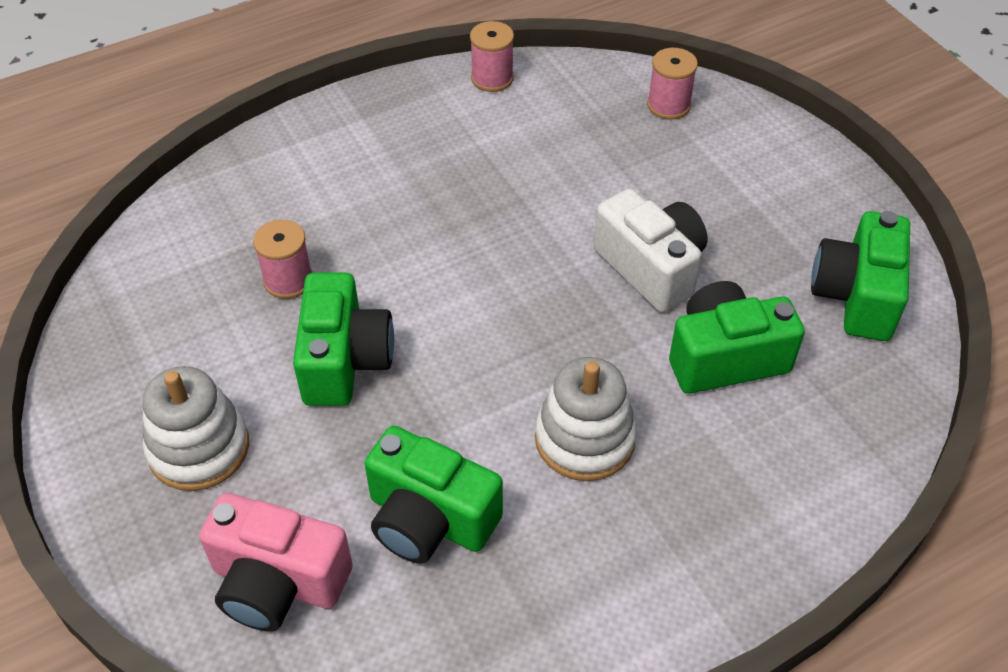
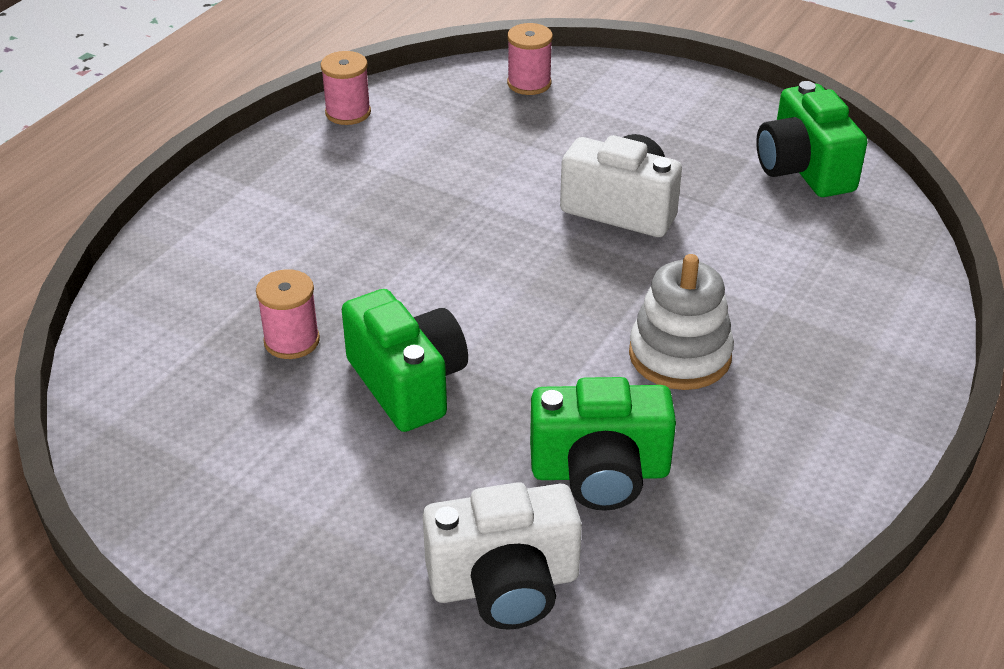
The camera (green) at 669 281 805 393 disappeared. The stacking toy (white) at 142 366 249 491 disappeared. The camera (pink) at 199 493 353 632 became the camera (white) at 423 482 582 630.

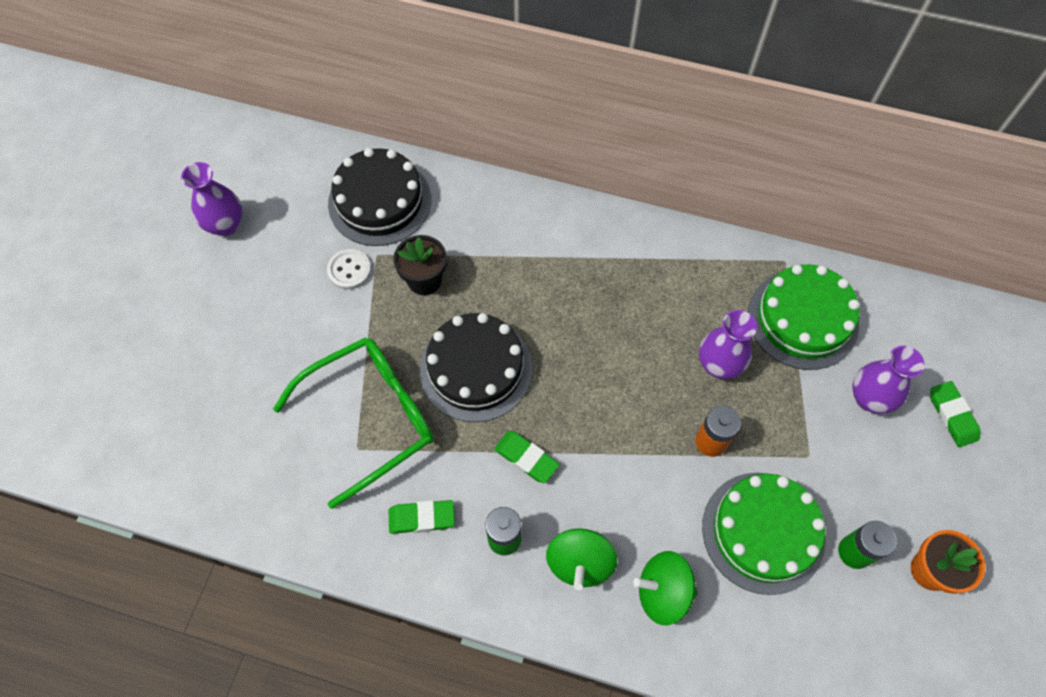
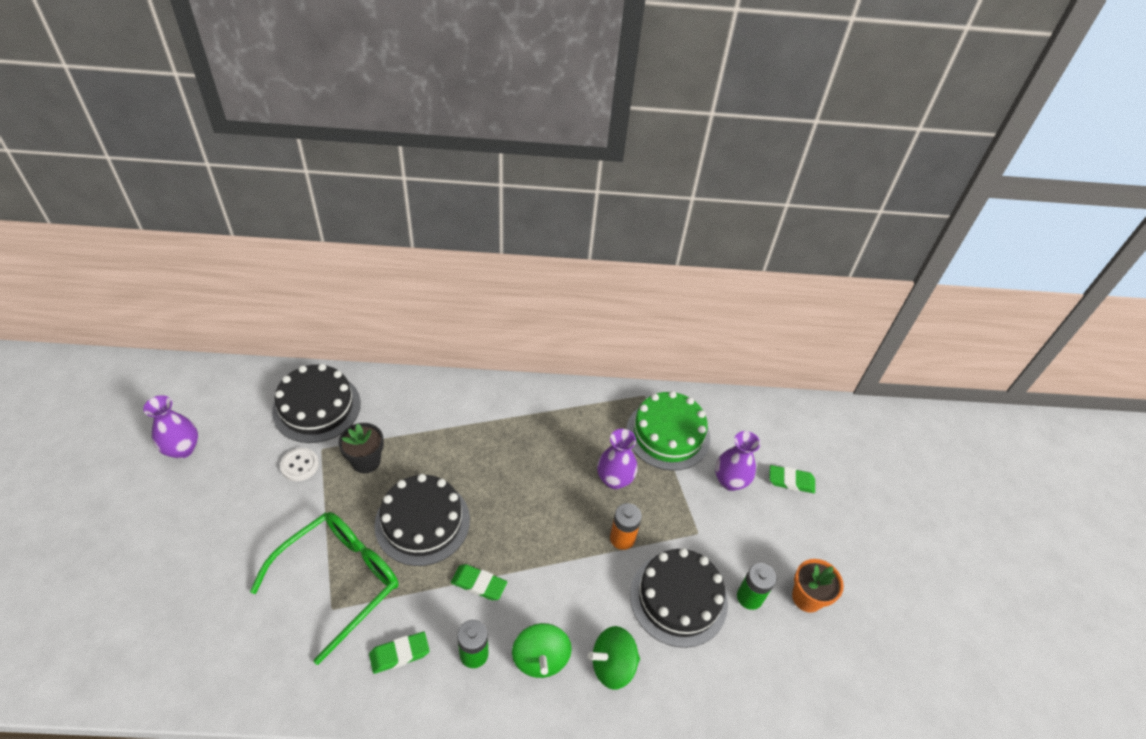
The eraser (green) at 930 381 981 447 turned 45 degrees counterclockwise. The cake (green) at 702 473 826 595 became the cake (black) at 630 548 728 648.

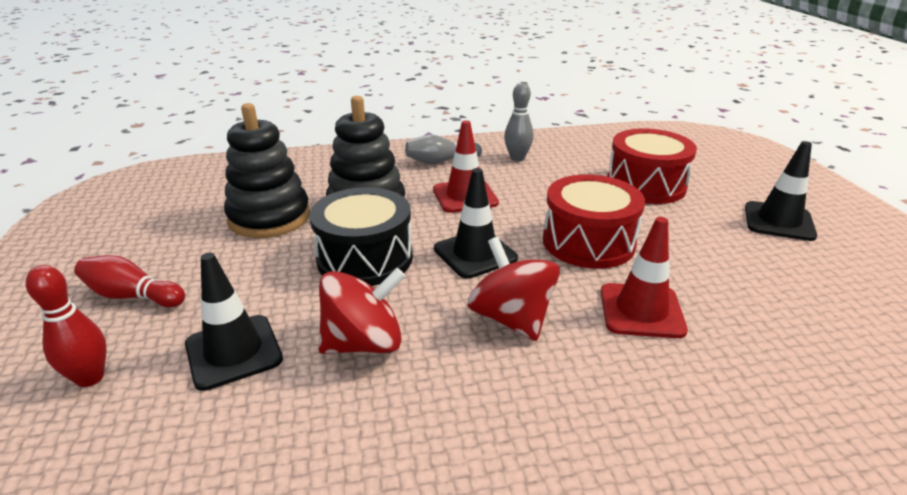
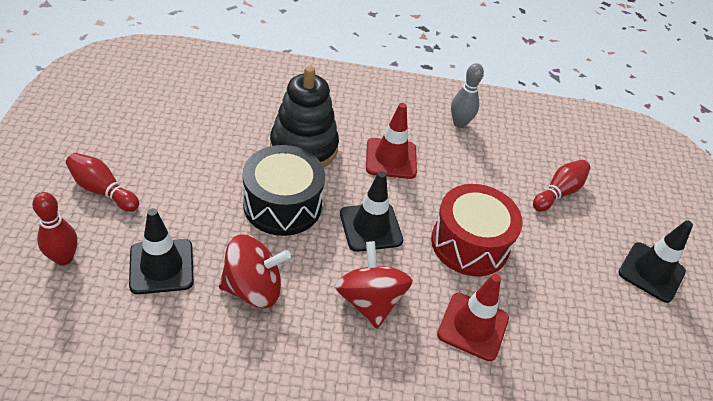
The stacking toy (black) at 224 103 310 238 disappeared. The drum (red) at 607 129 697 204 was replaced by the bowling pin (red) at 533 160 590 212. The bowling pin (grey) at 405 134 482 164 disappeared.

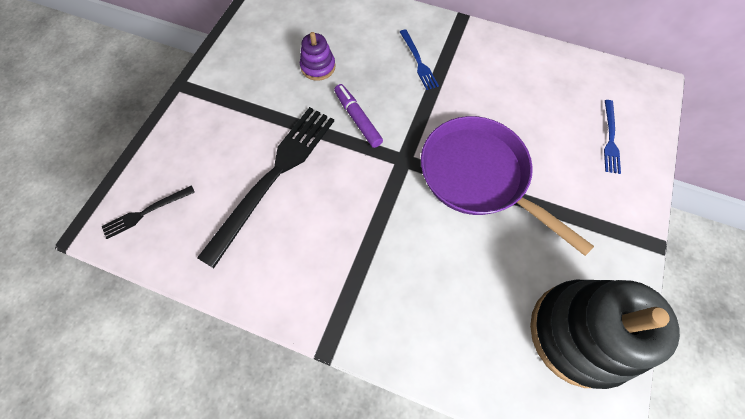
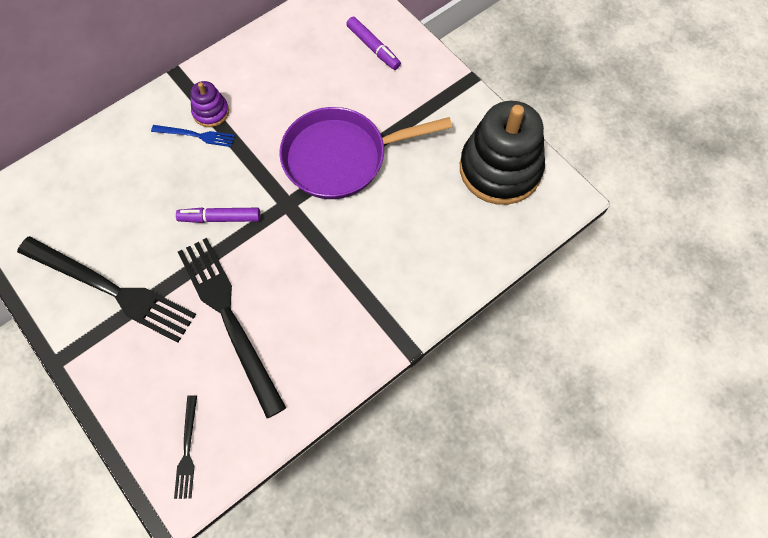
The stacking toy (purple) moved from 300 32 336 81 to 190 81 229 127. The fork (blue) at 604 100 621 174 was replaced by the marker (purple) at 346 17 401 70. The fork (black) at 17 236 196 343 appeared.

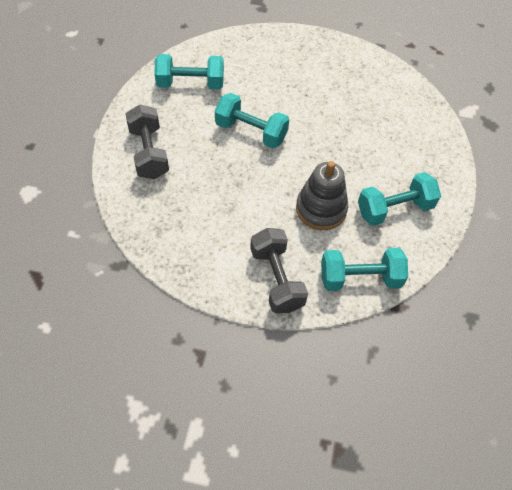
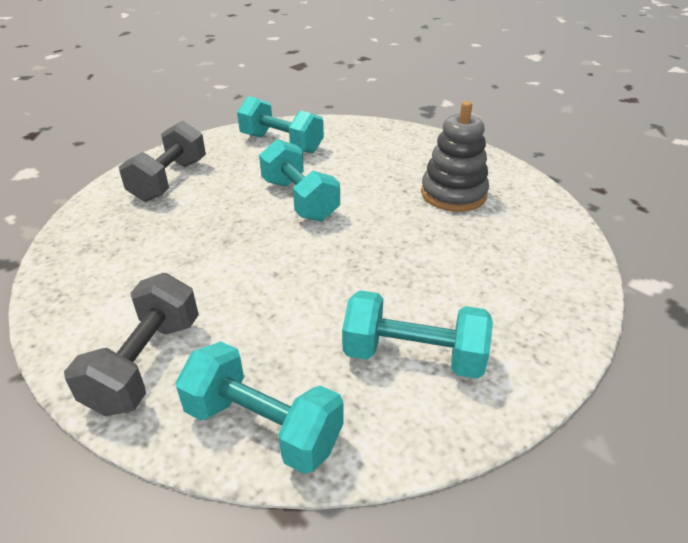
The stacking toy (grey) moved from 296 161 348 230 to 421 101 489 212.

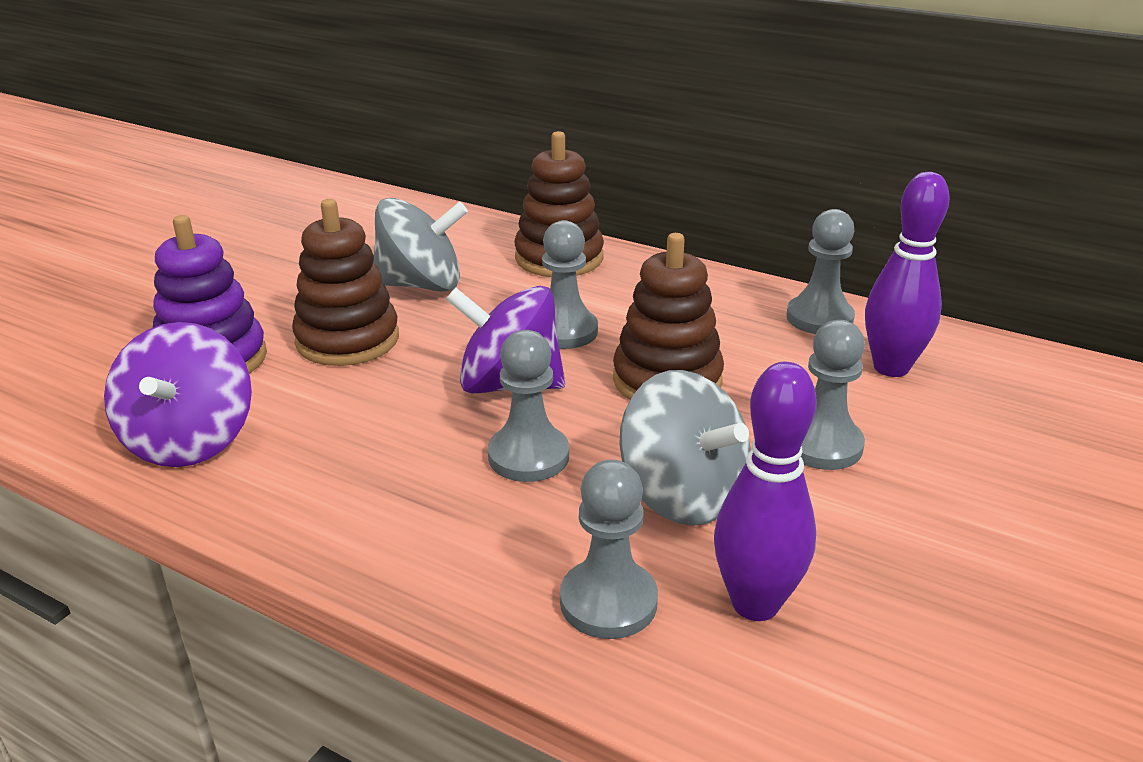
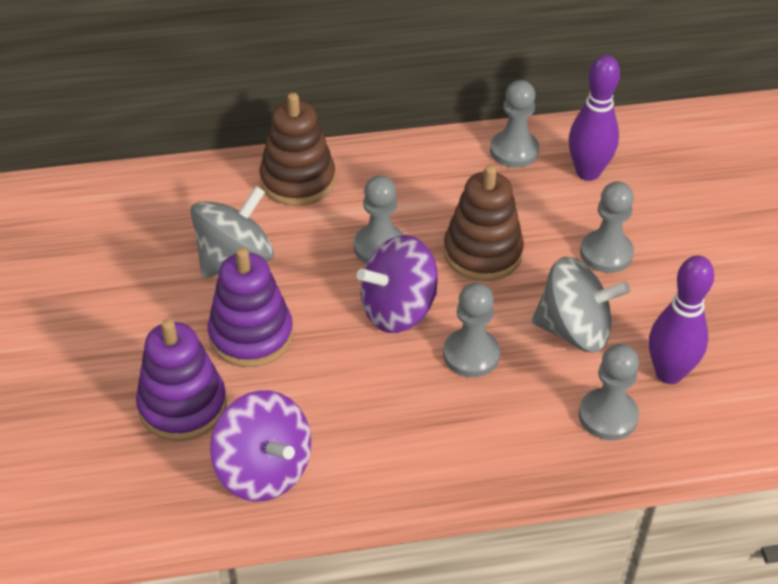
The stacking toy (brown) at 292 199 399 366 became the stacking toy (purple) at 208 247 293 367.

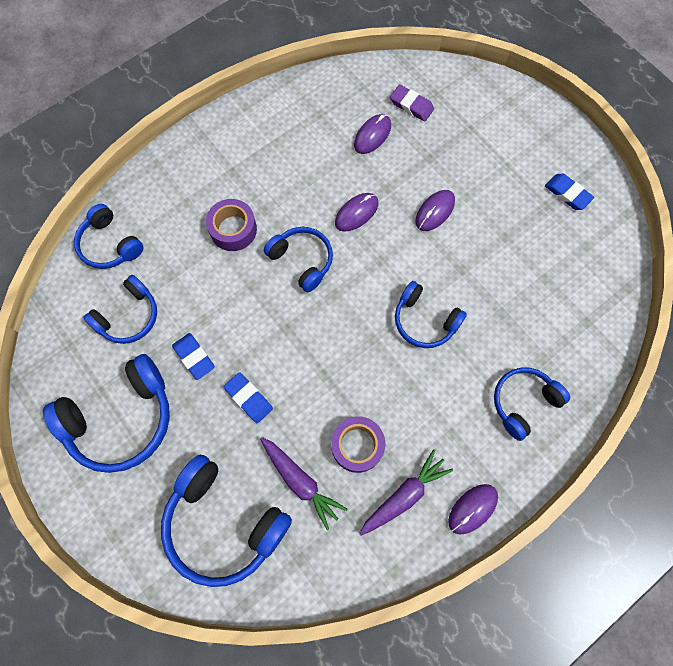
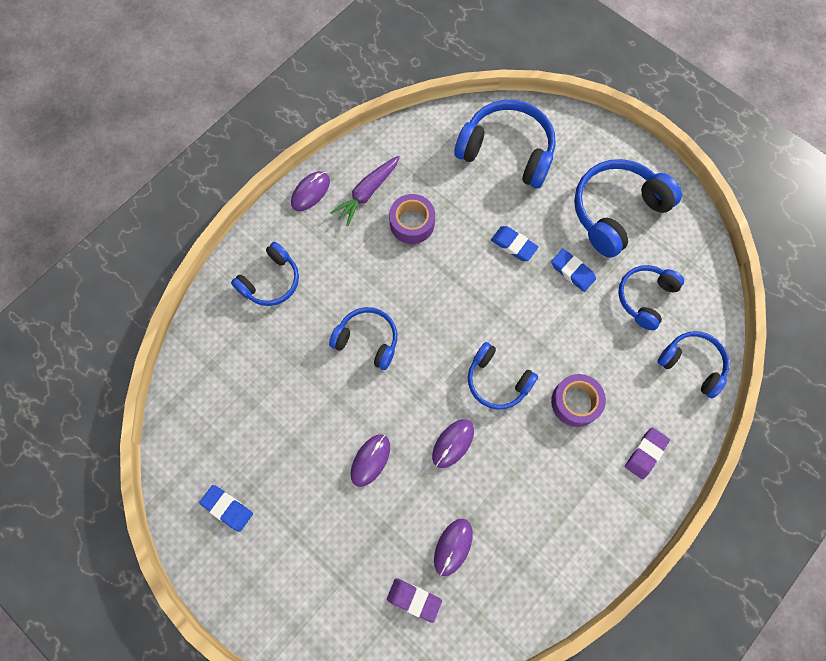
The carrot (purple) at 260 437 347 530 disappeared. The eraser (purple) at 625 427 670 479 appeared.

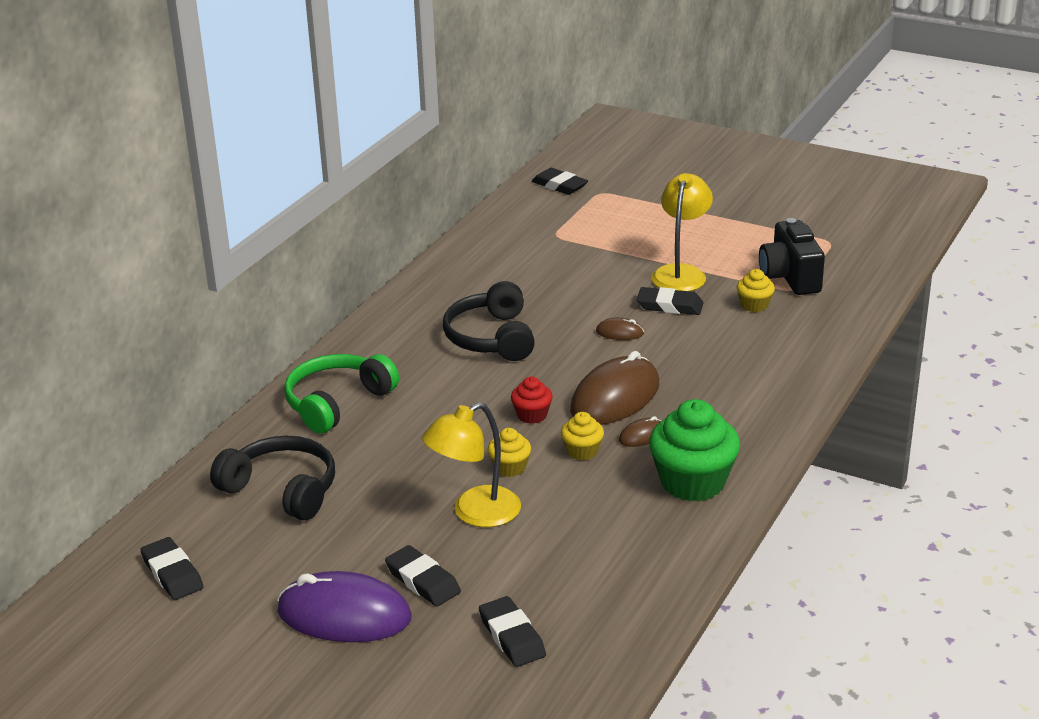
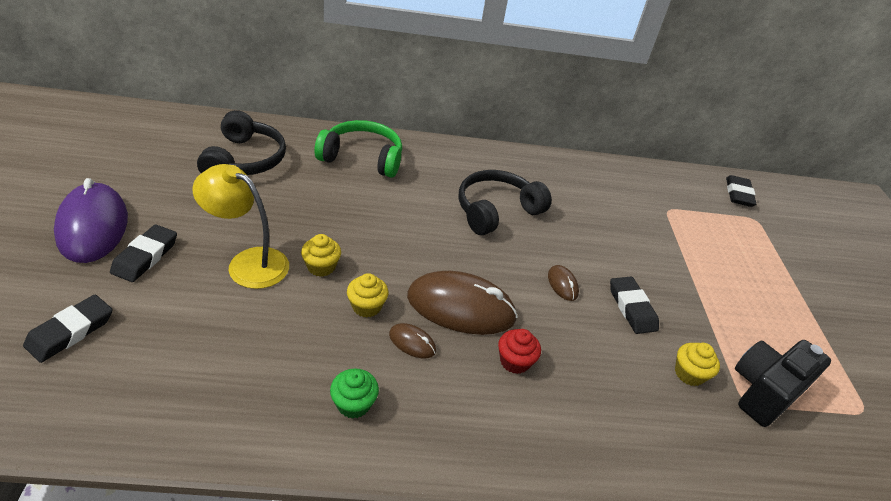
The lamp (yellow) at 651 173 713 291 disappeared. The cupcake (red) moved from 511 377 553 424 to 498 329 541 374. The cupcake (green) at 649 399 740 501 changed to 0.49 times the size. The eraser (black) at 140 537 204 600 disappeared.

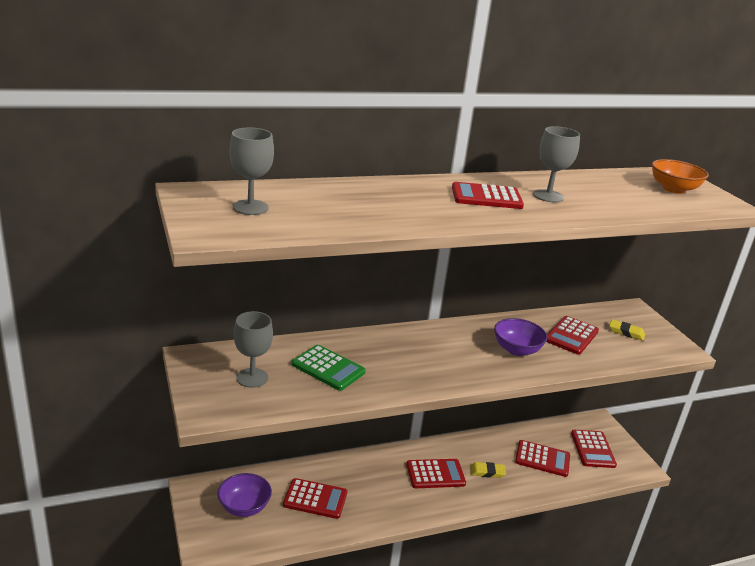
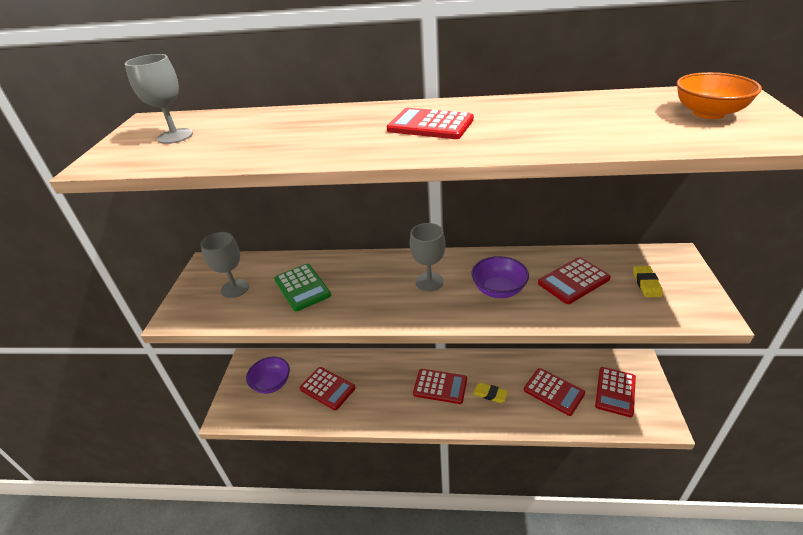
The goblet (grey) moved from 533 126 580 202 to 410 223 446 292. The eraser (yellow) at 609 319 645 341 turned 45 degrees clockwise.

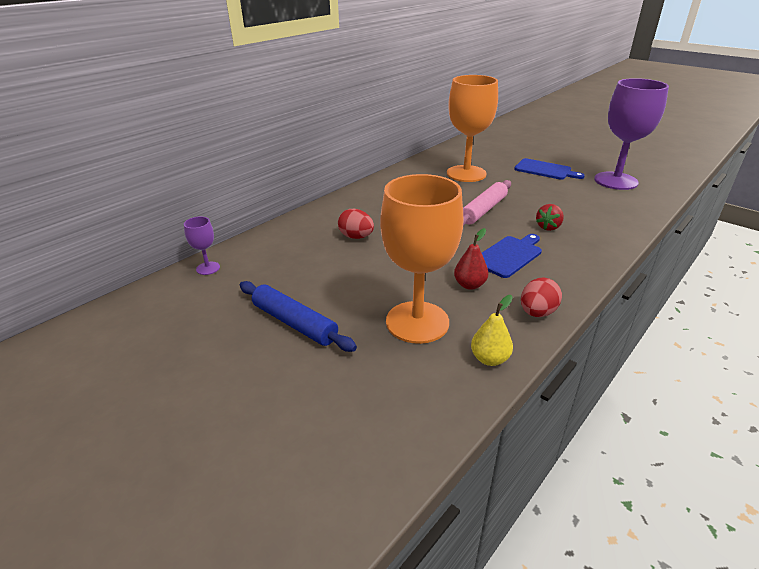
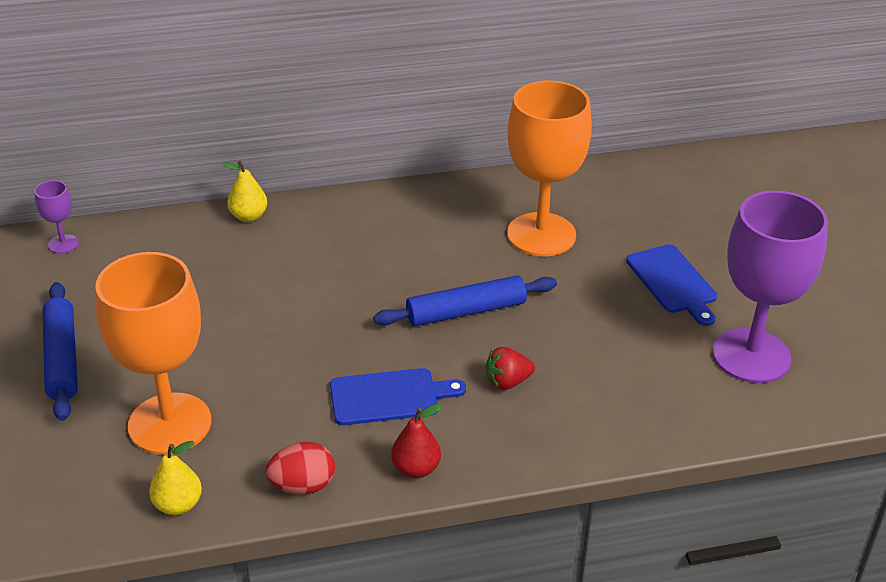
The rolling pin (pink) at 463 180 511 226 became the rolling pin (blue) at 373 275 557 326. The egg (red) at 338 209 374 239 disappeared. The pear (red) moved from 454 228 488 290 to 391 403 442 478. The pear (yellow) at 221 161 267 222 appeared.

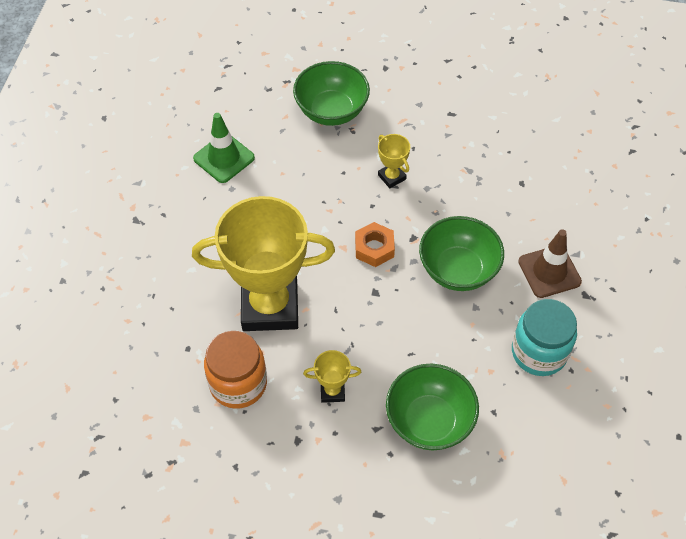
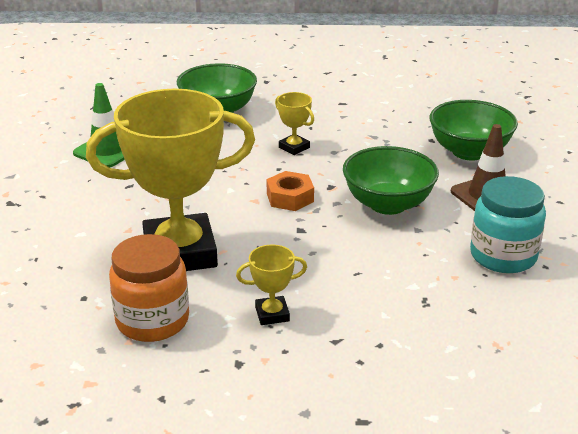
The bowl (green) moved from 386 364 479 451 to 430 100 518 161.

